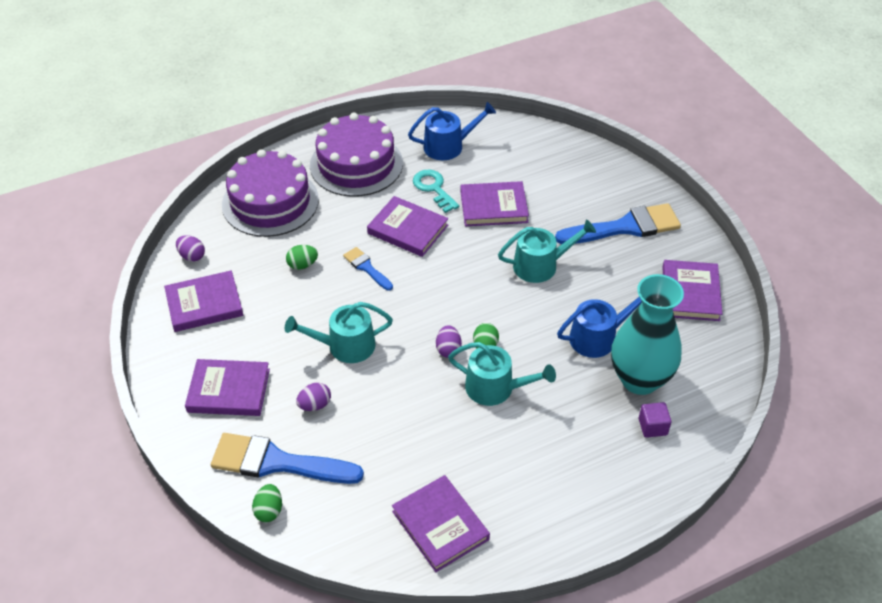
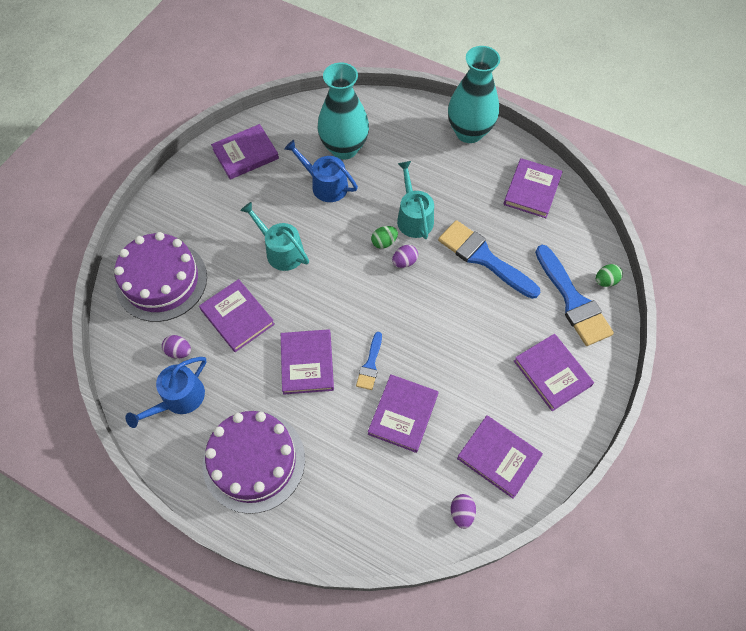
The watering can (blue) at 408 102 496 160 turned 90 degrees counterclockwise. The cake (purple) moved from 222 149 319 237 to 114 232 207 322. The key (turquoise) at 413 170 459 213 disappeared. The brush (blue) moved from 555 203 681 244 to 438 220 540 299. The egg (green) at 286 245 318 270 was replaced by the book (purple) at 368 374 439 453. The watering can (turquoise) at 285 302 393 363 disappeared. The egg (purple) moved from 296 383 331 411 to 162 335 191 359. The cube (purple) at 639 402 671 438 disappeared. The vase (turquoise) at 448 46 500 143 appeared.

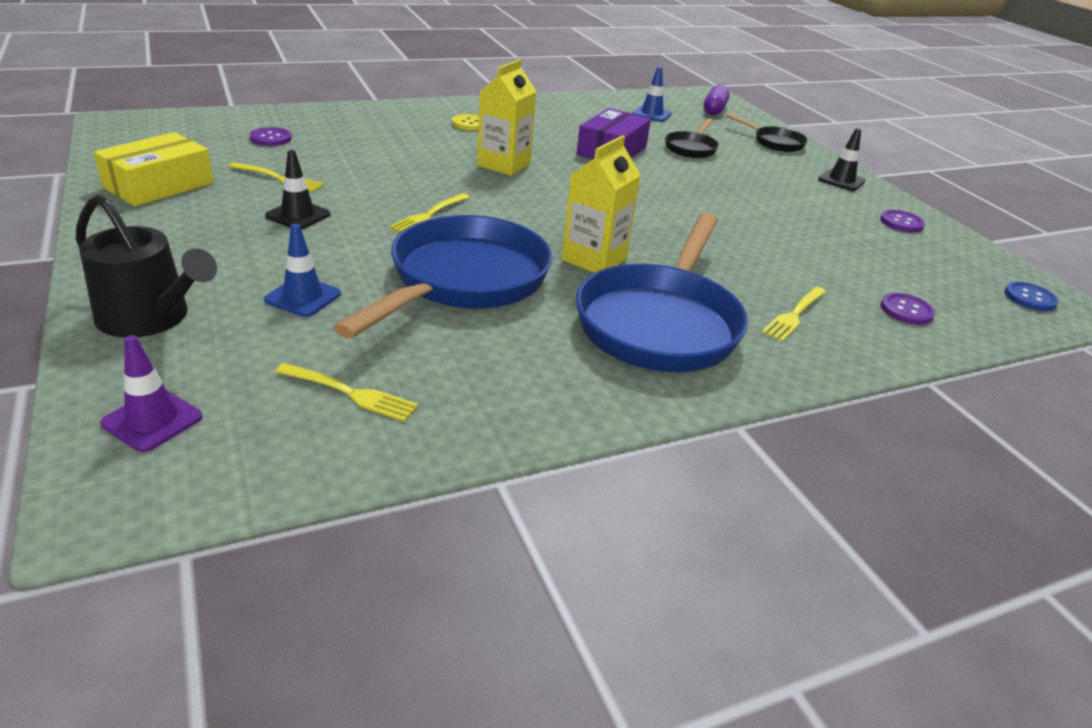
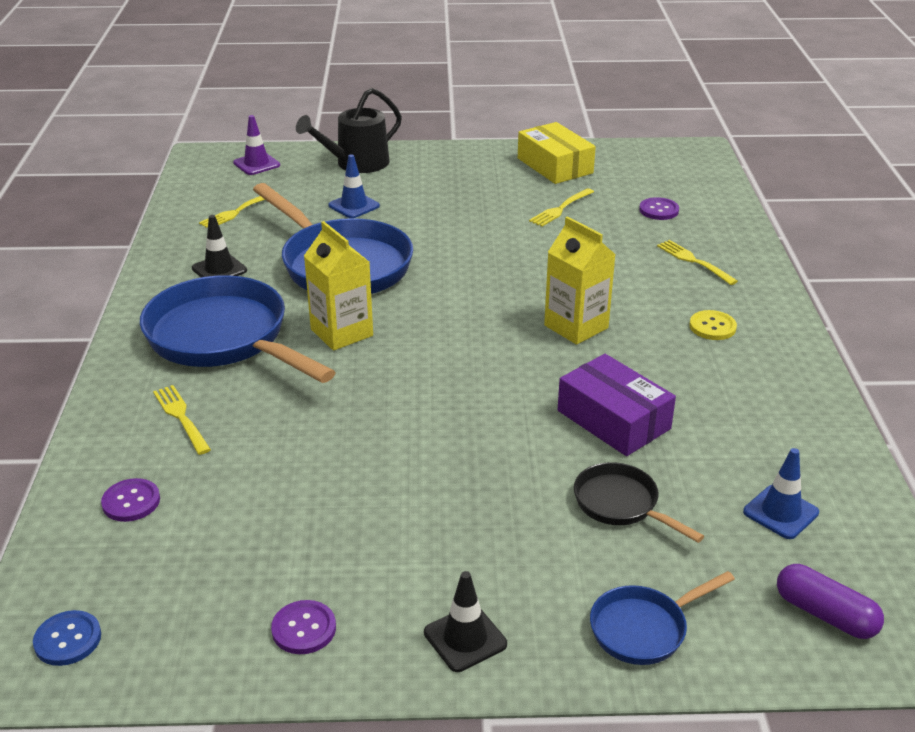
The pan (black) at 726 113 808 152 became the pan (blue) at 590 571 735 665. The traffic cone (black) moved from 265 150 331 230 to 192 215 247 277. The fork (yellow) moved from 389 193 470 233 to 657 240 738 285.

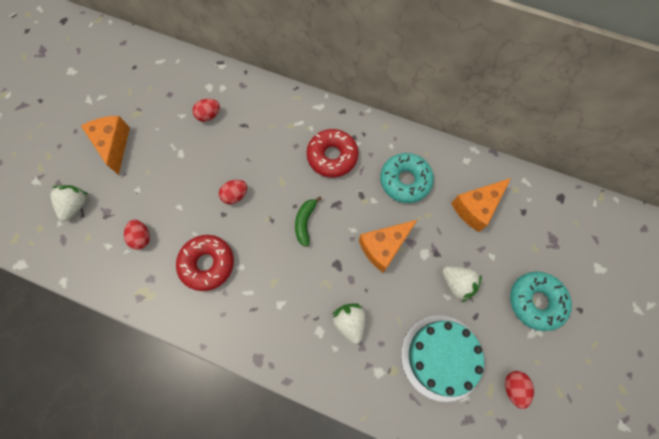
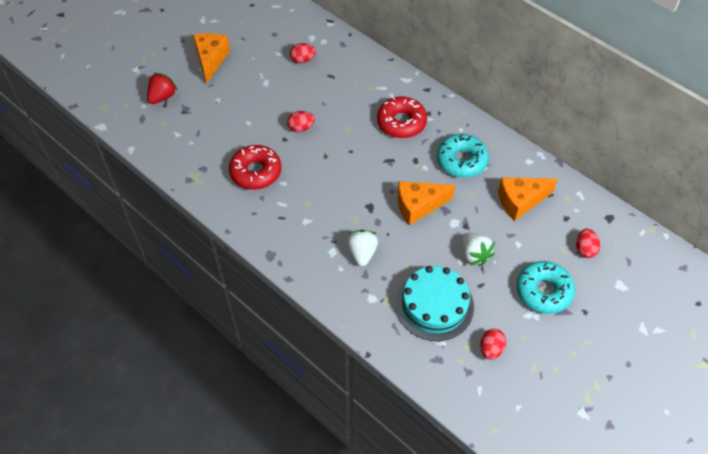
The strawberry (white) at 50 185 88 221 became the strawberry (red) at 147 73 178 104. The banana (green) at 295 196 322 247 disappeared. The egg (red) moved from 124 219 150 250 to 576 229 600 258.

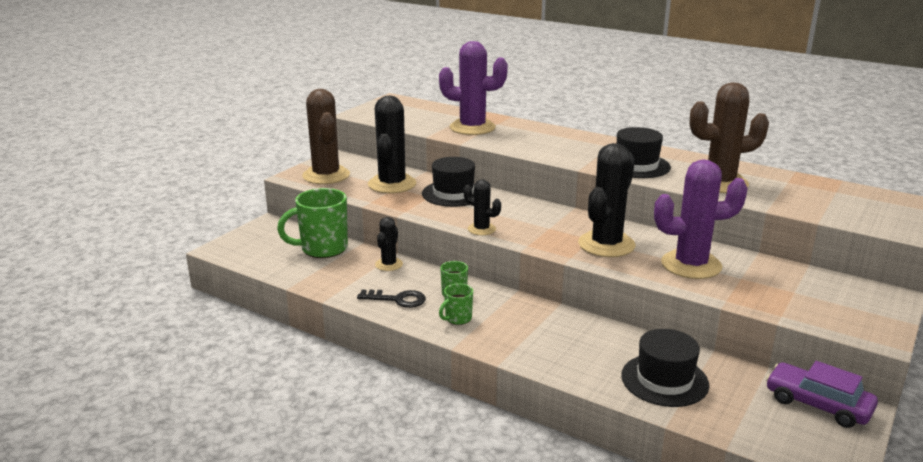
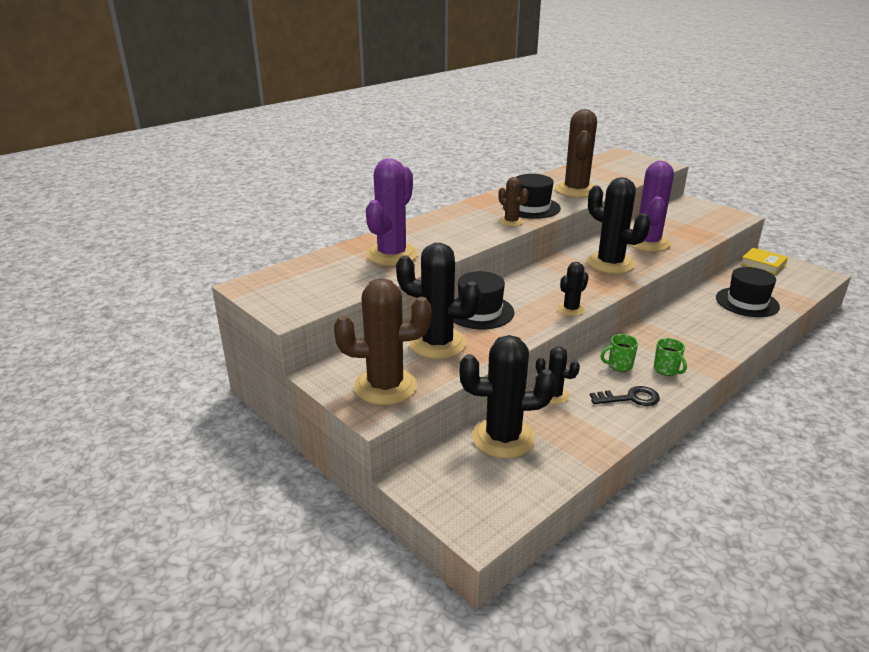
The mug (green) at 277 188 348 258 was replaced by the cactus (black) at 459 335 556 458. The key (black) at 357 290 426 308 turned 60 degrees clockwise. The car (purple) at 766 361 878 428 was replaced by the book (yellow) at 741 248 788 275. The cactus (brown) at 498 177 528 227 appeared.

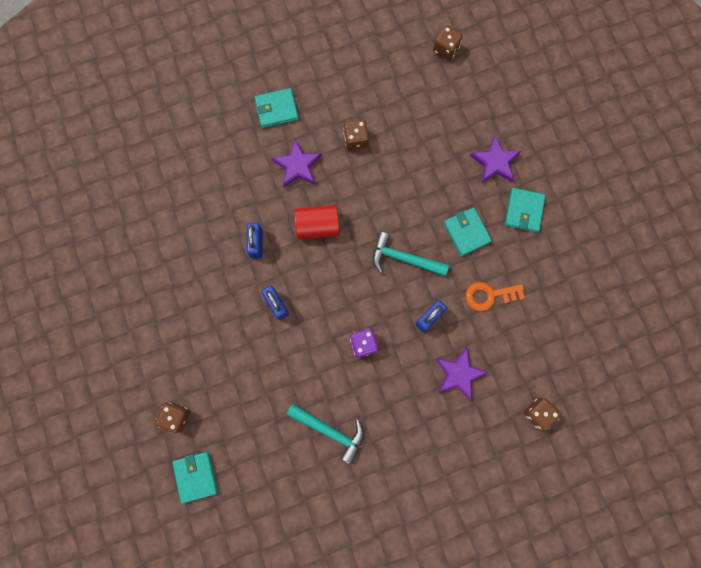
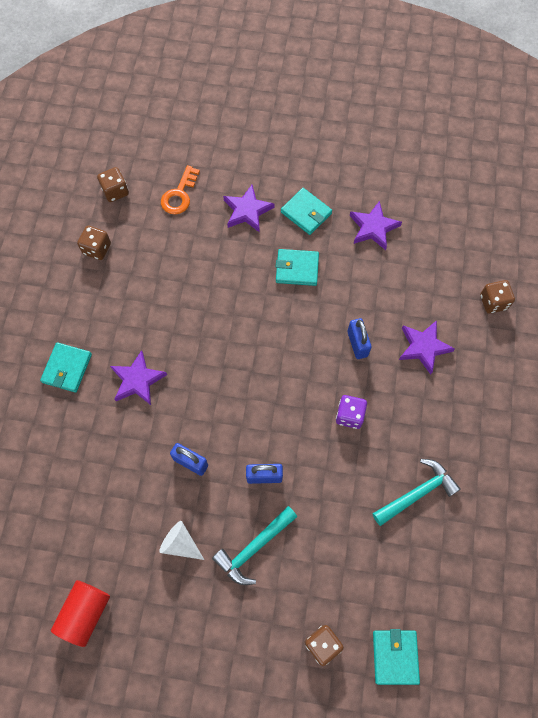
The dice (brown) moved from 343 120 369 150 to 77 226 111 260. The cylinder (red) moved from 294 205 340 239 to 51 580 110 647. The hammer (turquoise) moved from 372 232 449 276 to 212 506 297 585. The key (orange) moved from 466 282 525 311 to 161 165 200 215. The wallet (turquoise) at 172 451 218 504 turned 75 degrees clockwise. The star (purple) at 350 201 402 250 appeared. The cone (white) at 159 521 204 560 appeared.

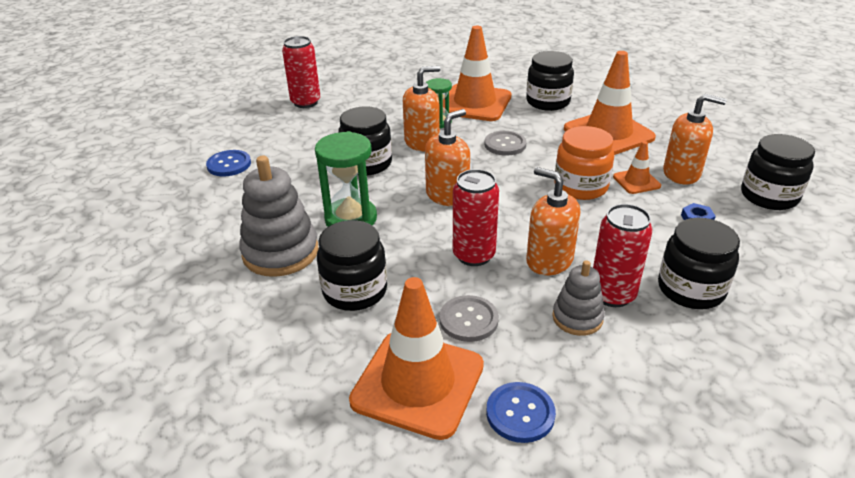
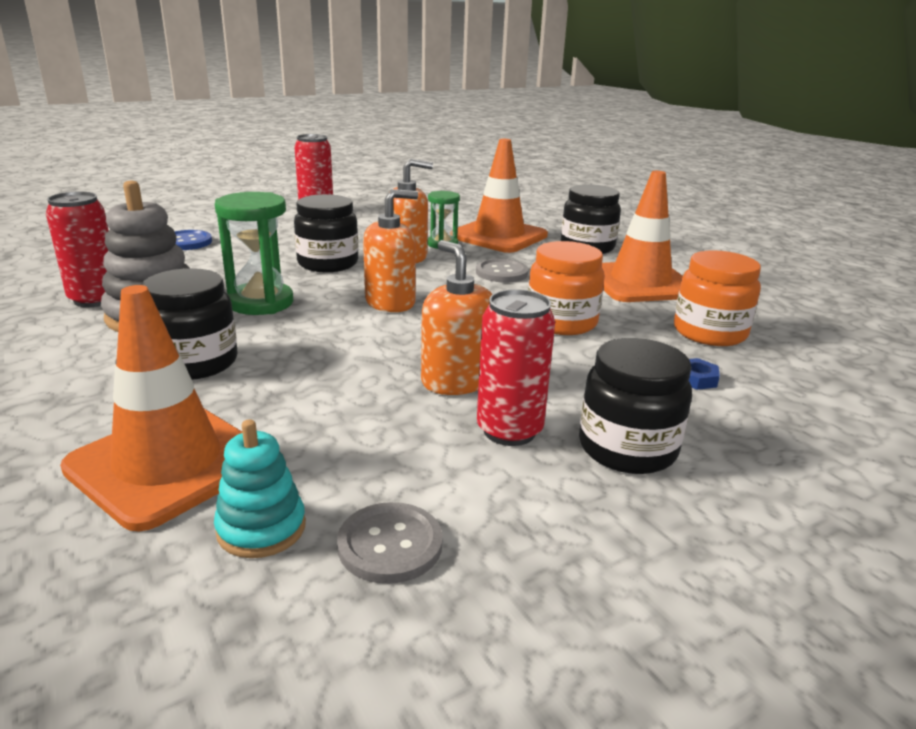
The soap dispenser (orange) at 663 94 727 184 was replaced by the jar (orange) at 674 250 761 346. The jar (black) at 741 134 815 210 disappeared. The traffic cone (orange) at 613 141 661 194 disappeared. The can (red) moved from 453 169 499 266 to 46 192 109 307. The stacking toy (grey) at 552 260 605 336 disappeared. The button (grey) moved from 440 295 499 342 to 337 502 443 584. The button (blue) at 486 382 556 443 was replaced by the stacking toy (turquoise) at 214 419 306 558.

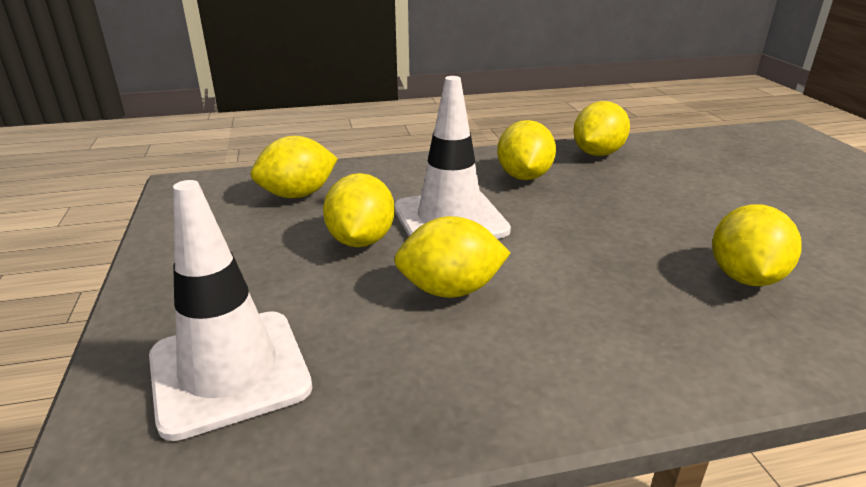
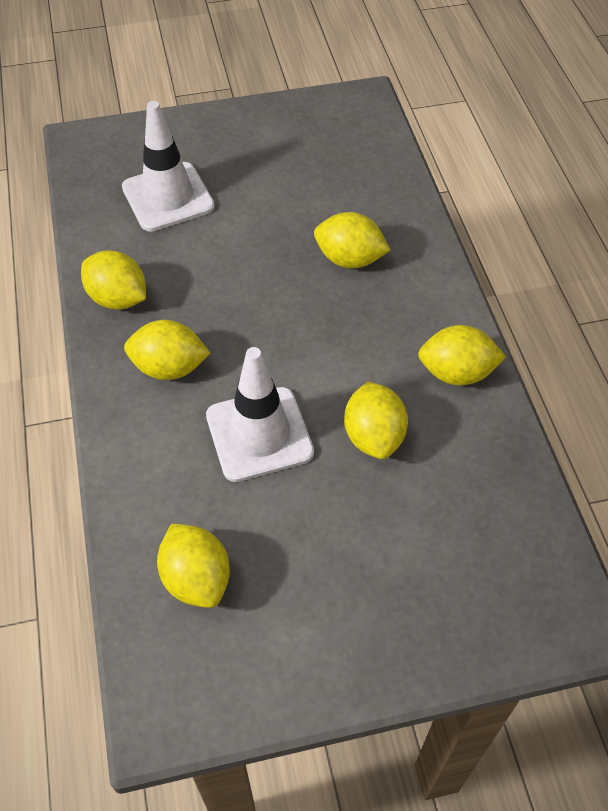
The lemon (yellow) moved from 323 173 395 247 to 418 325 506 386. The traffic cone (white) moved from 149 180 312 441 to 122 101 215 232.

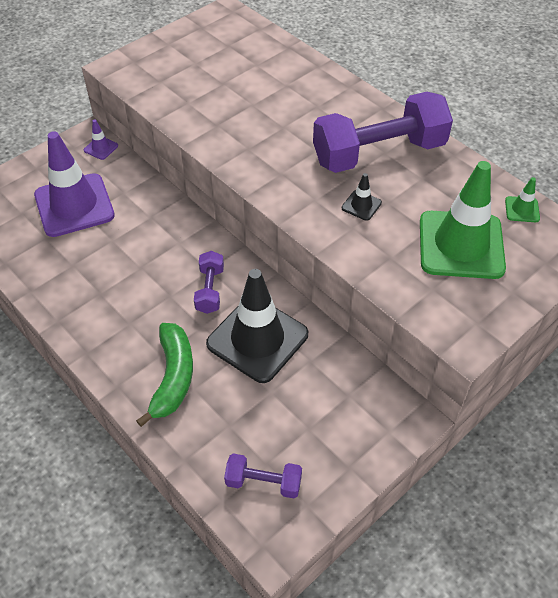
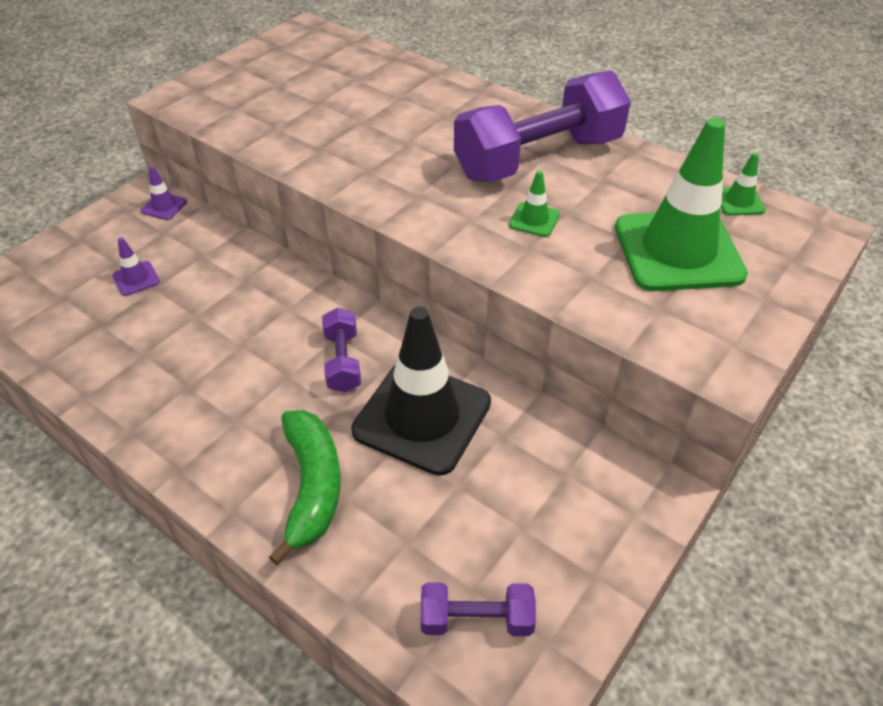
The traffic cone (purple) at 34 131 115 237 changed to 0.41 times the size. The traffic cone (black) at 342 173 382 221 became the traffic cone (green) at 509 171 560 237.

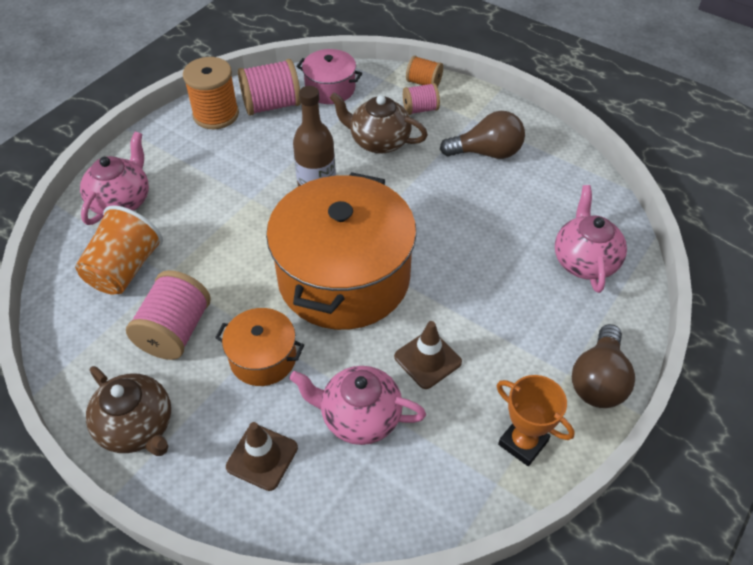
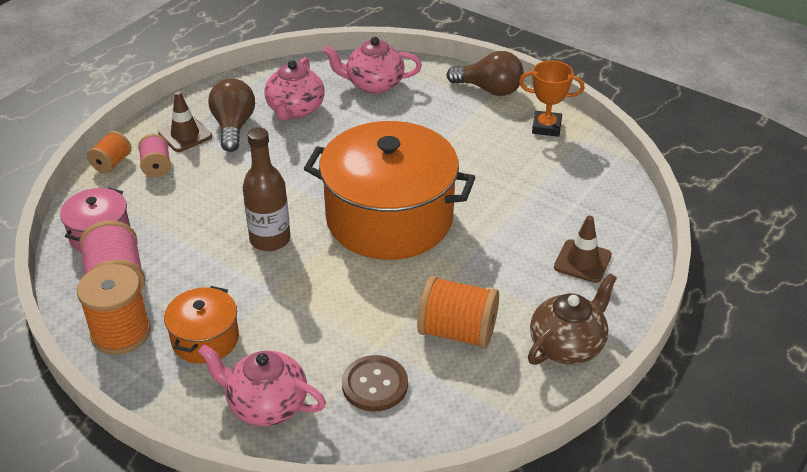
The teapot (brown) at 330 92 428 154 disappeared. The cup (orange) at 75 205 163 295 was replaced by the button (brown) at 342 355 408 412. The spool (pink) at 126 270 211 360 became the spool (orange) at 417 276 499 349. The pot (orange) moved from 215 308 304 386 to 164 286 239 364. The traffic cone (brown) moved from 394 321 462 389 to 158 91 212 152. The teapot (pink) moved from 290 366 426 445 to 265 57 325 120. The trophy (orange) at 497 375 575 466 turned 60 degrees clockwise.

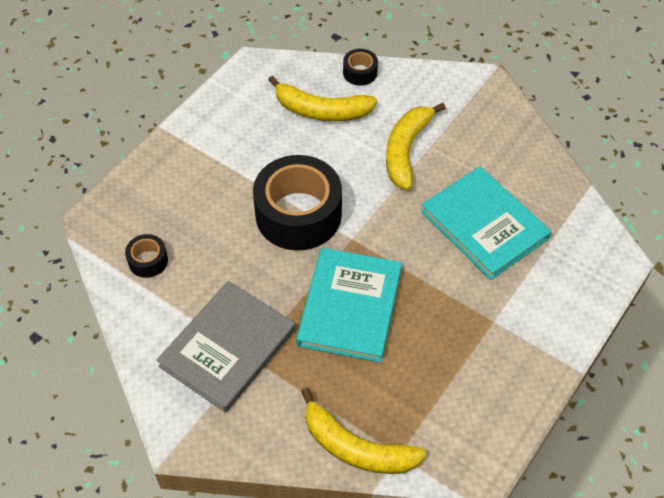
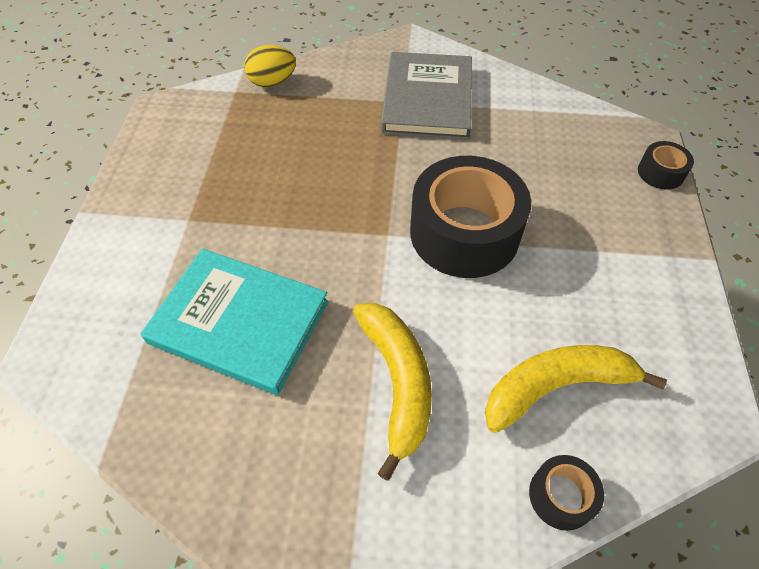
The tape (black) moved from 125 234 168 278 to 638 141 694 190. The book (turquoise) at 296 248 402 363 disappeared. The banana (yellow) at 301 388 426 474 was replaced by the egg (yellow) at 244 45 296 87.

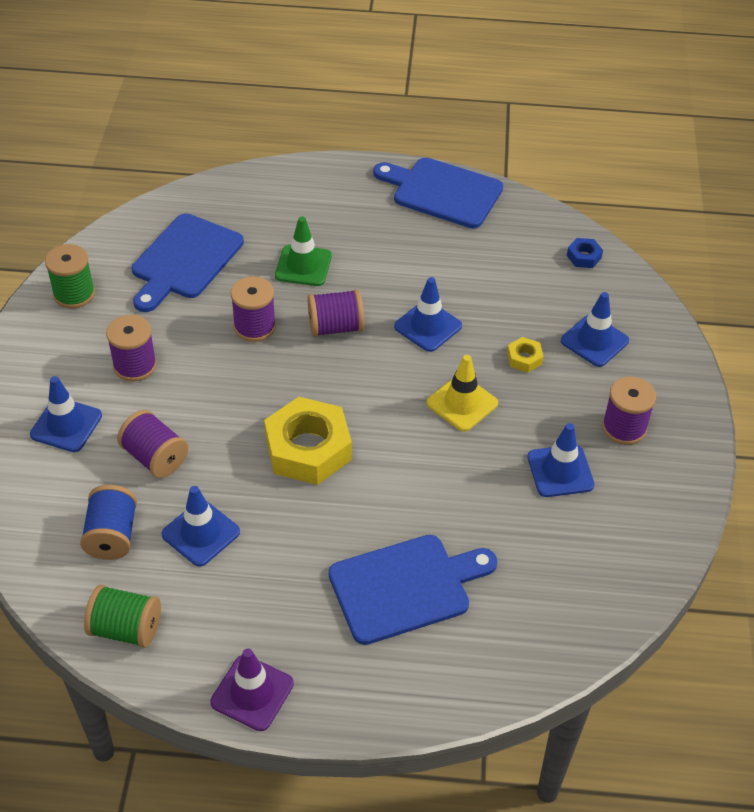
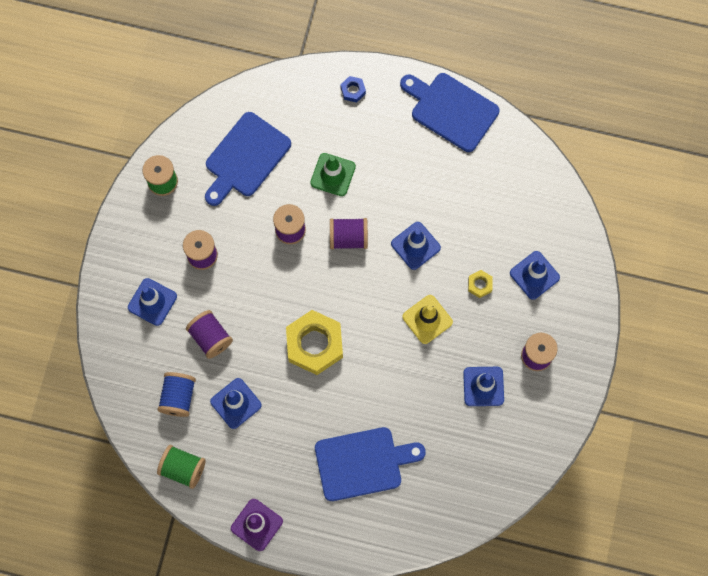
The nut (blue) moved from 567 238 603 268 to 341 76 366 103.

